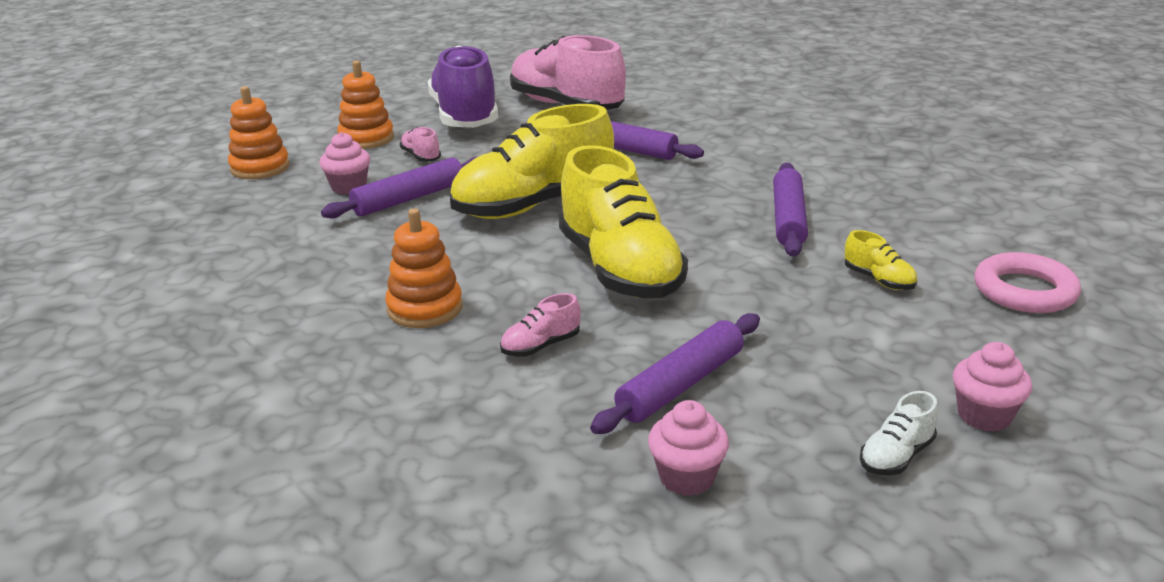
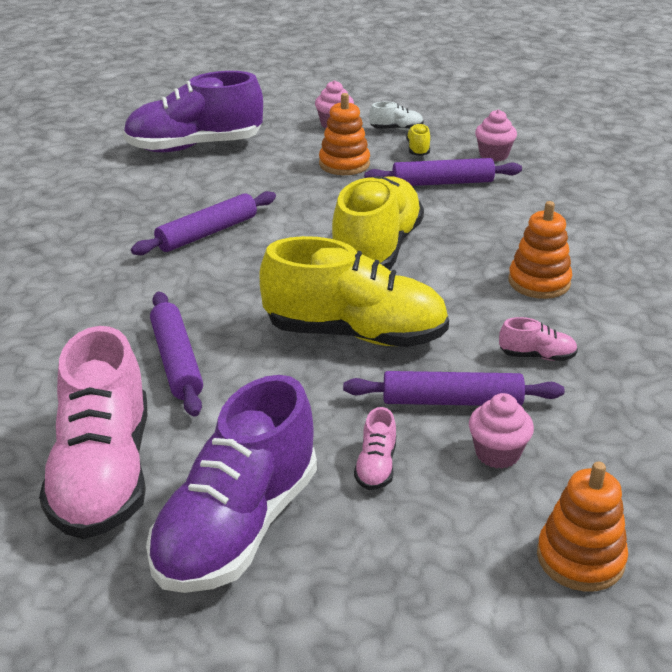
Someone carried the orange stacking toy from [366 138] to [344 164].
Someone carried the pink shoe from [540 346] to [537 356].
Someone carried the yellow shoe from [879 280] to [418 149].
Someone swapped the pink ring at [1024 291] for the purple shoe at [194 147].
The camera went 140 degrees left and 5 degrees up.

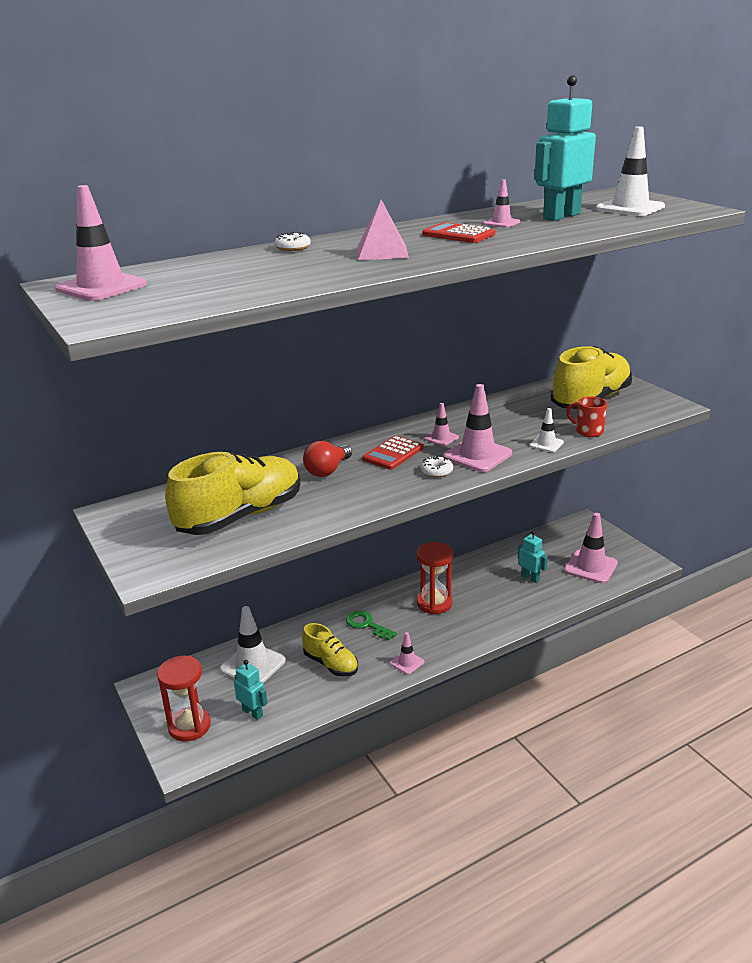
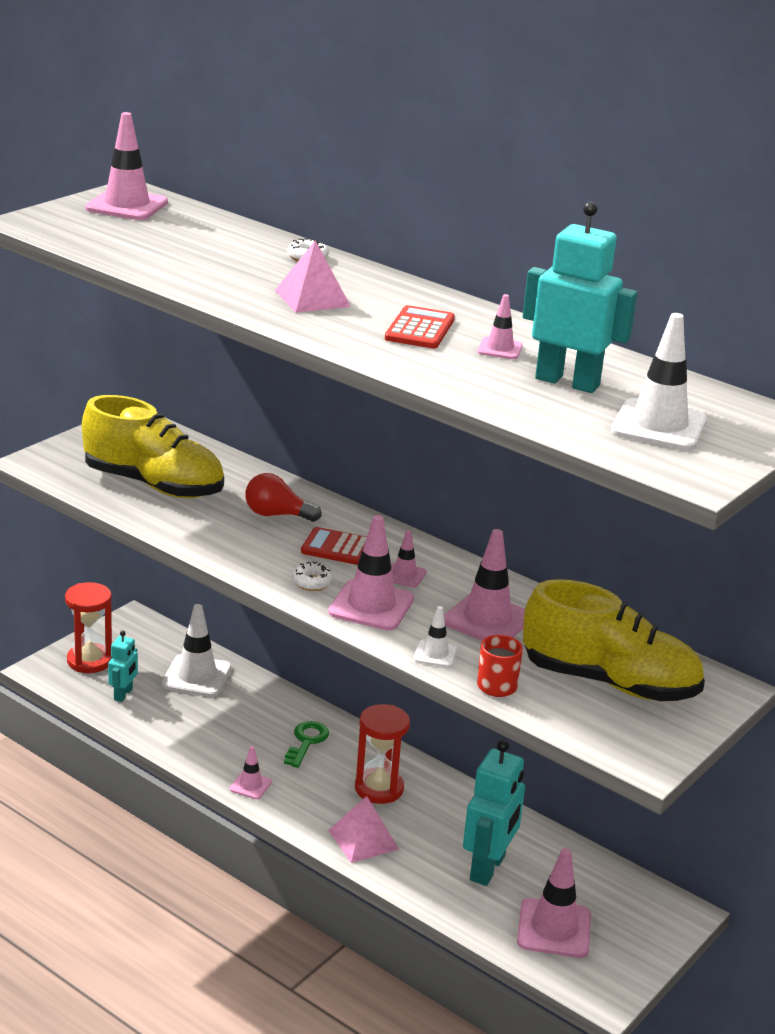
Someone took away the yellow shoe at [331 664].
Someone scaled the turquoise robot at [530 578] by 1.84.
Someone put down the pink pyramid at [363 839].
Someone put down the pink traffic cone at [487 620].
The camera went 65 degrees right and 0 degrees up.

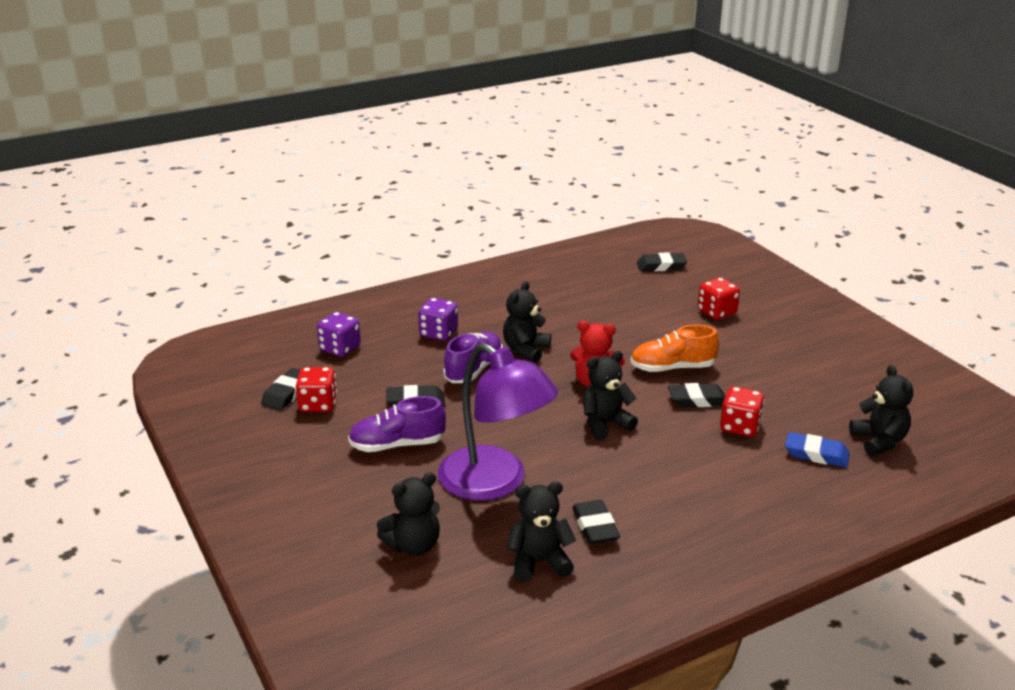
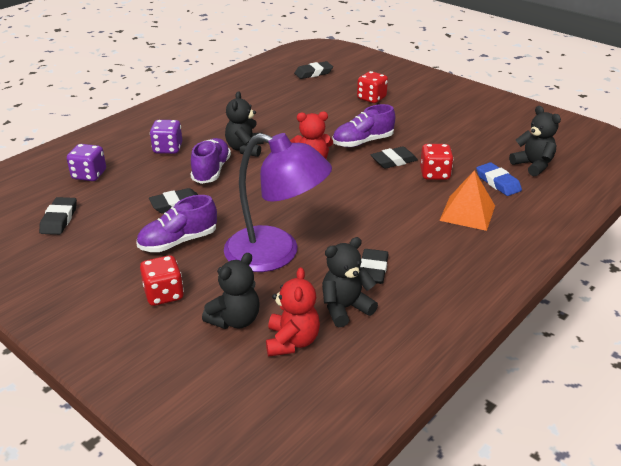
Someone carried the red dice from [318 404] to [164 294].
Someone rotated the black eraser at [595 526] by 45 degrees clockwise.
Someone took away the black teddy bear at [605 424].
Someone repainted the orange shoe at [672 368], which became the purple shoe at [362 142].
Someone rotated the blue eraser at [816 454] by 60 degrees clockwise.
Someone put down the red teddy bear at [292 341].
Someone put down the orange pyramid at [467 213].
The camera went 20 degrees left and 5 degrees up.

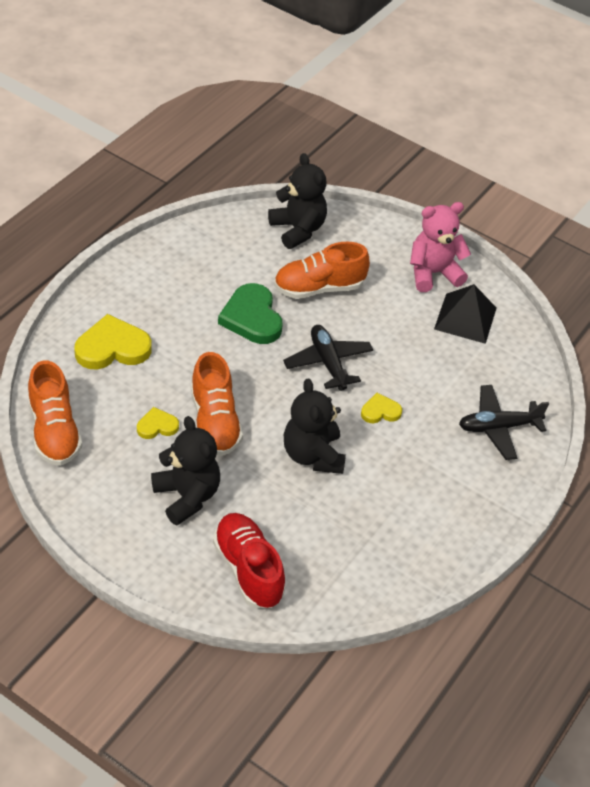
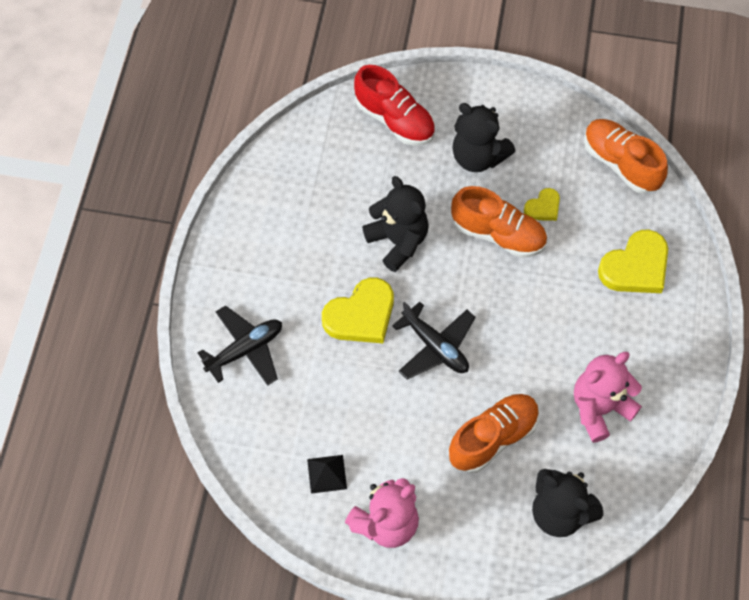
Someone rotated the orange shoe at [215 422] by 150 degrees clockwise.
Someone took away the green heart at [252 318].
Someone scaled the yellow heart at [380 411] by 1.88.
Someone scaled the black pyramid at [465 318] by 0.60.
Someone put down the pink teddy bear at [599 408].
The camera went 160 degrees right and 15 degrees up.

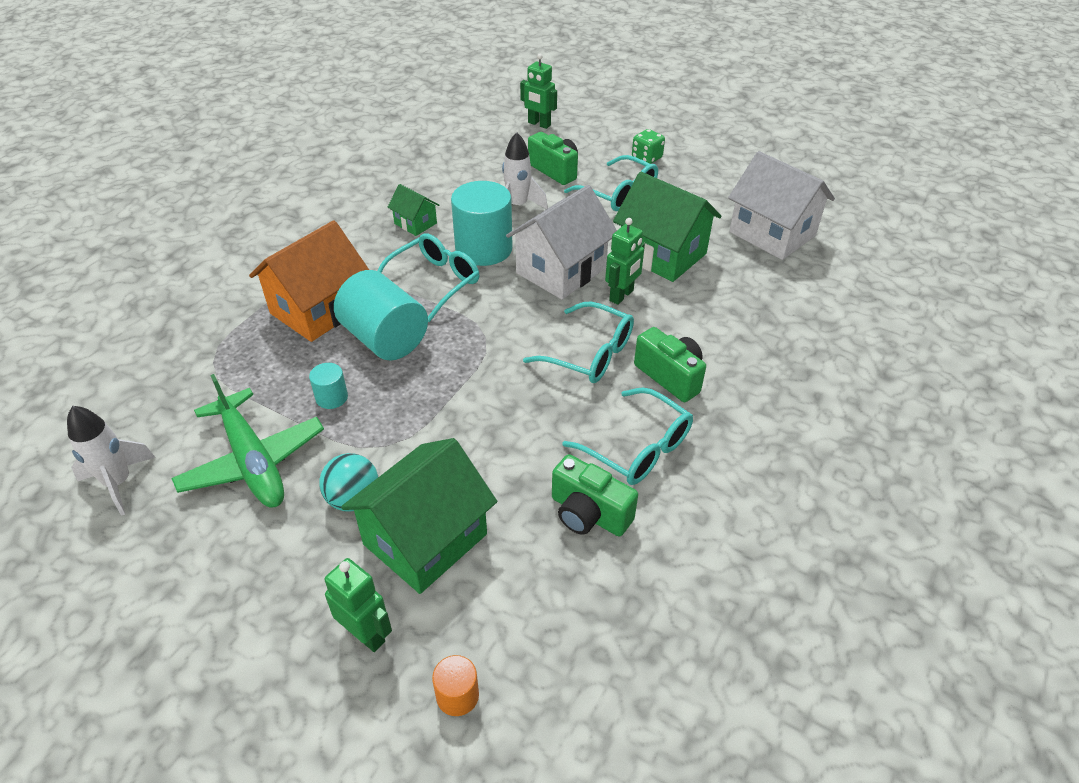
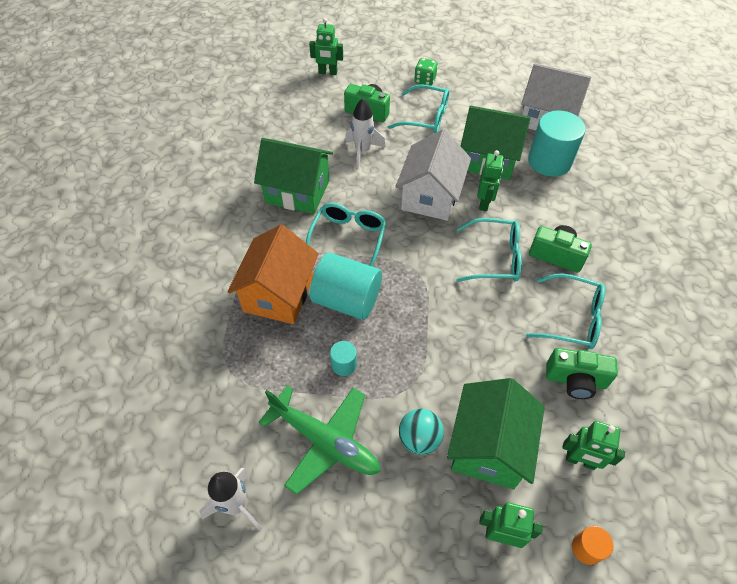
Someone scaled the green house at [415 223] by 2.00.
Someone carried the turquoise cylinder from [483 249] to [549 161].
Someone put down the green robot at [580 461].
The camera went 25 degrees left and 10 degrees up.

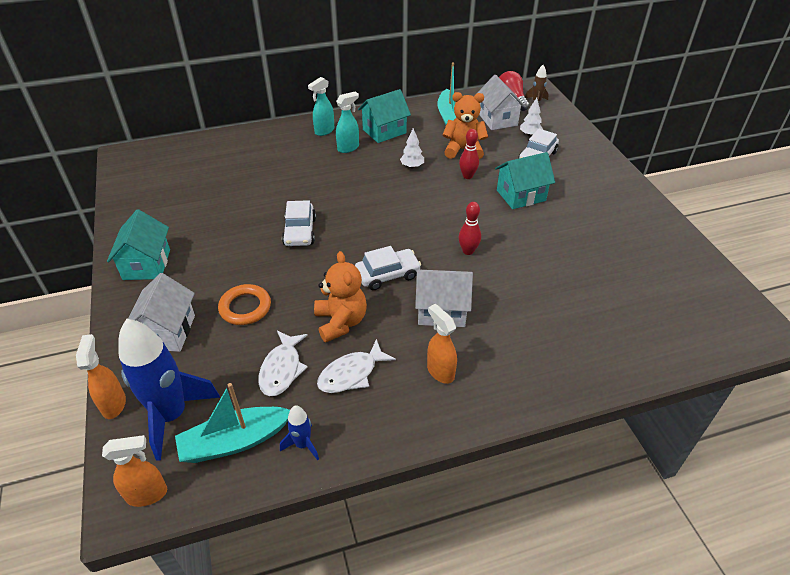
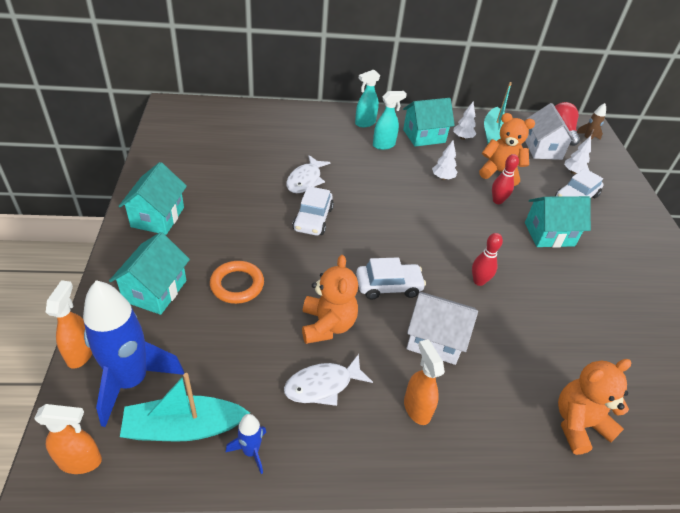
Someone repainted the white house at [167 332], which became the turquoise house at [155 291].
Someone carried the white fish from [282 369] to [305 180].
Someone put down the white tree at [462 138].
Someone put down the orange teddy bear at [578 424].
The camera went 10 degrees right and 0 degrees up.

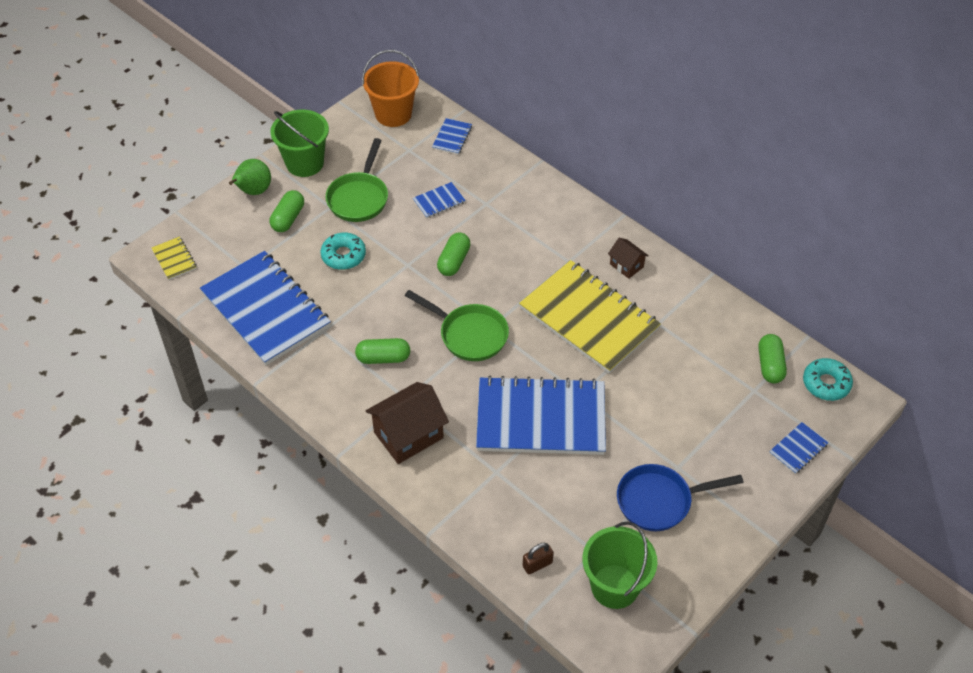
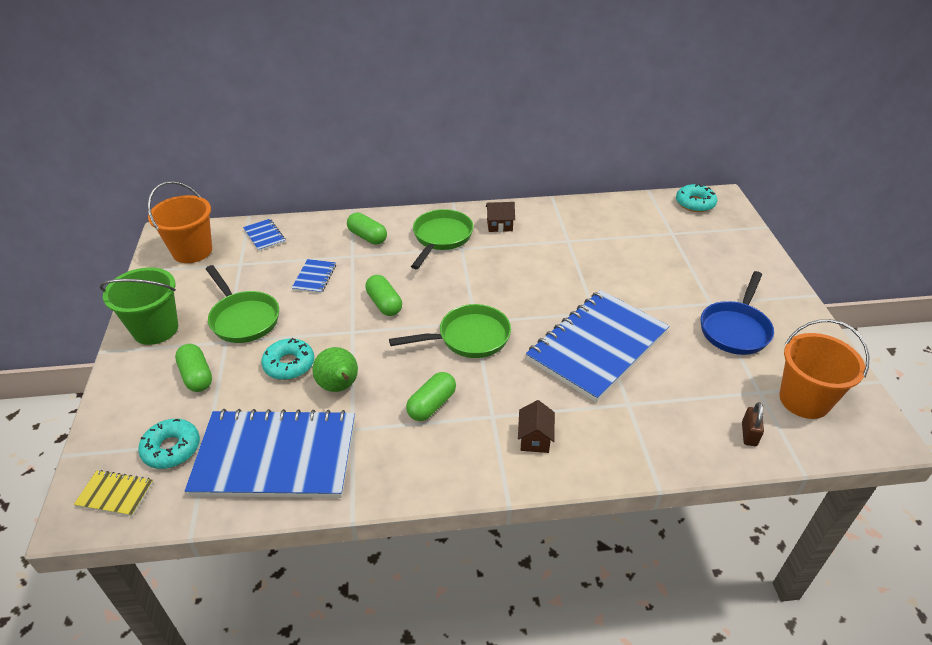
Someone carried the green pear from [253 191] to [339 387].
Someone scaled the brown house at [408 435] by 0.54.
Someone took away the yellow notebook at [589 319].
Someone repainted the green bucket at [615 586], which became the orange bucket at [804 400].
Someone carried the green capsule from [770 365] to [367 237].
Someone took away the blue notebook at [798 449].
Someone put down the turquoise donut at [171 449].
Someone put down the green pan at [441 238].
The camera went 50 degrees left and 10 degrees down.

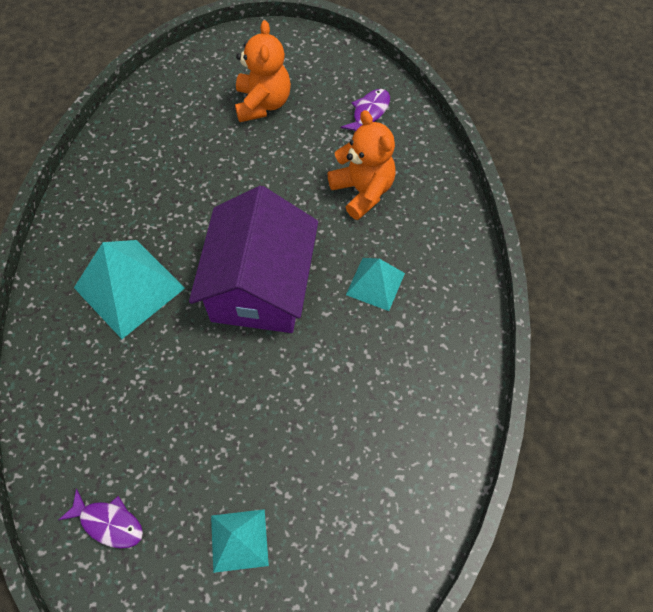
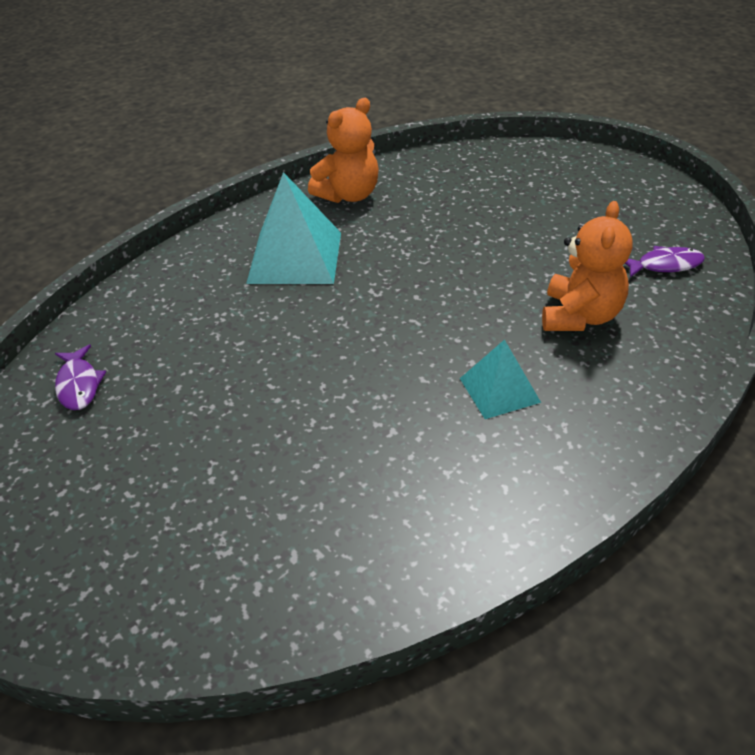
Someone took away the purple house at [260 286].
Someone took away the turquoise pyramid at [239 540].
Someone carried the orange teddy bear from [263 103] to [349 195].
The camera went 50 degrees right and 20 degrees down.

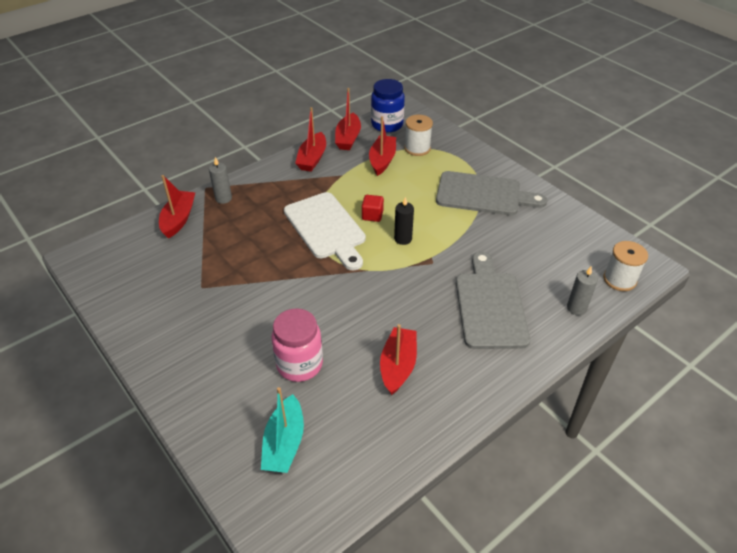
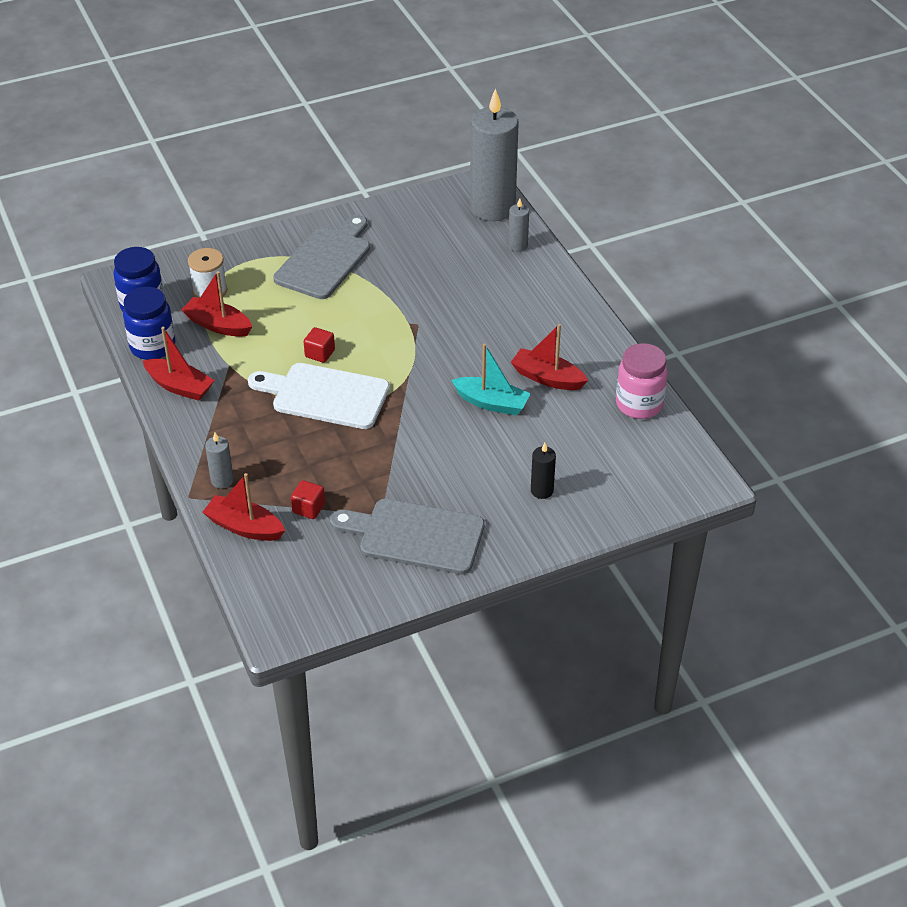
Someone carried the turquoise boat from [284 443] to [492 403].
Someone carried the pink jar from [299 364] to [639 404].
Someone rotated the white cutting board at [326 228] by 150 degrees counterclockwise.
Someone swapped the red boat at [348 138] for the blue jar at [152 346].
Someone carried the black candle from [403 239] to [542 491].
Someone carried the grey cutting board from [490 306] to [415 536].
Someone swapped the white spool at [619 279] for the grey candle at [492 208].
Someone put down the red cube at [309 508].
The camera went 75 degrees left and 0 degrees up.

